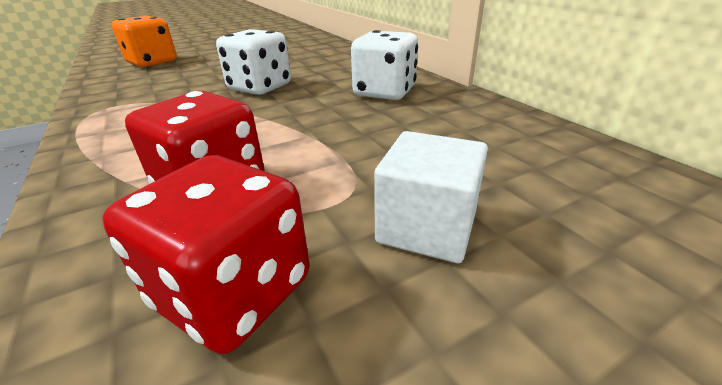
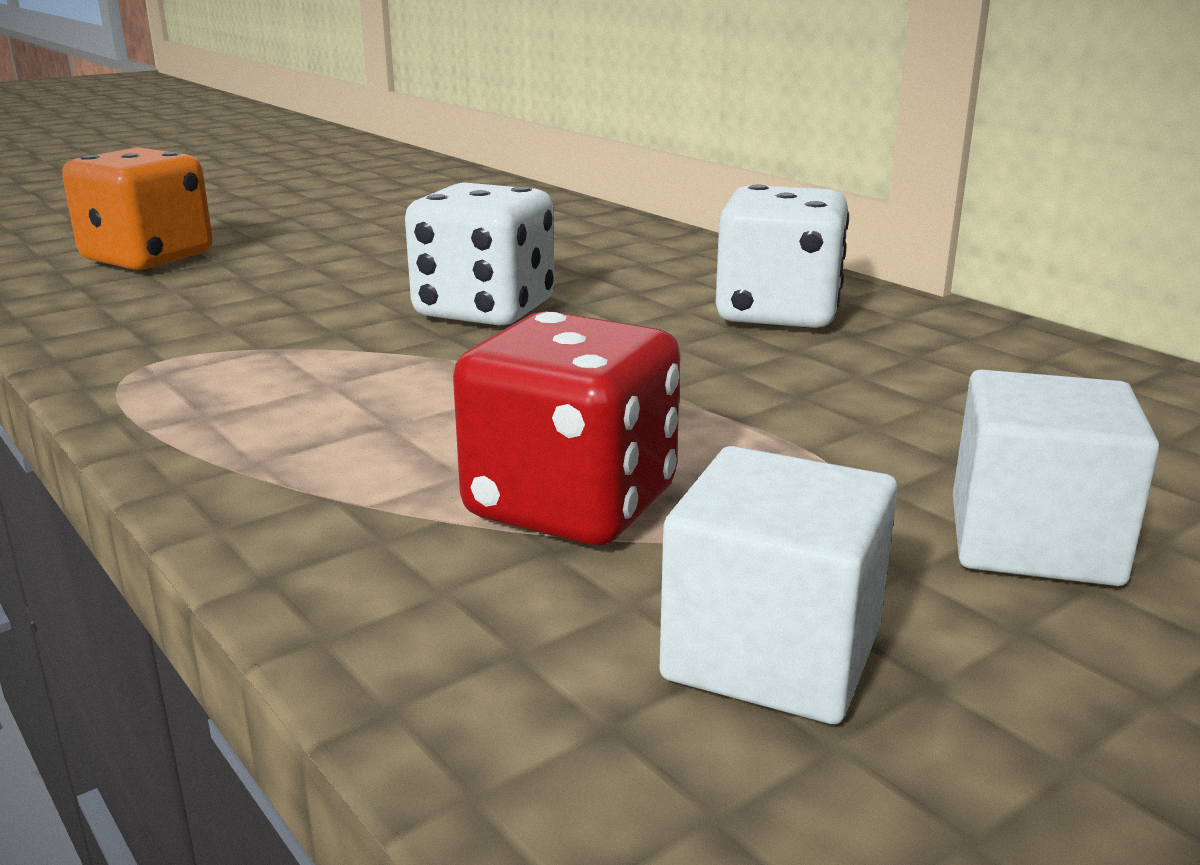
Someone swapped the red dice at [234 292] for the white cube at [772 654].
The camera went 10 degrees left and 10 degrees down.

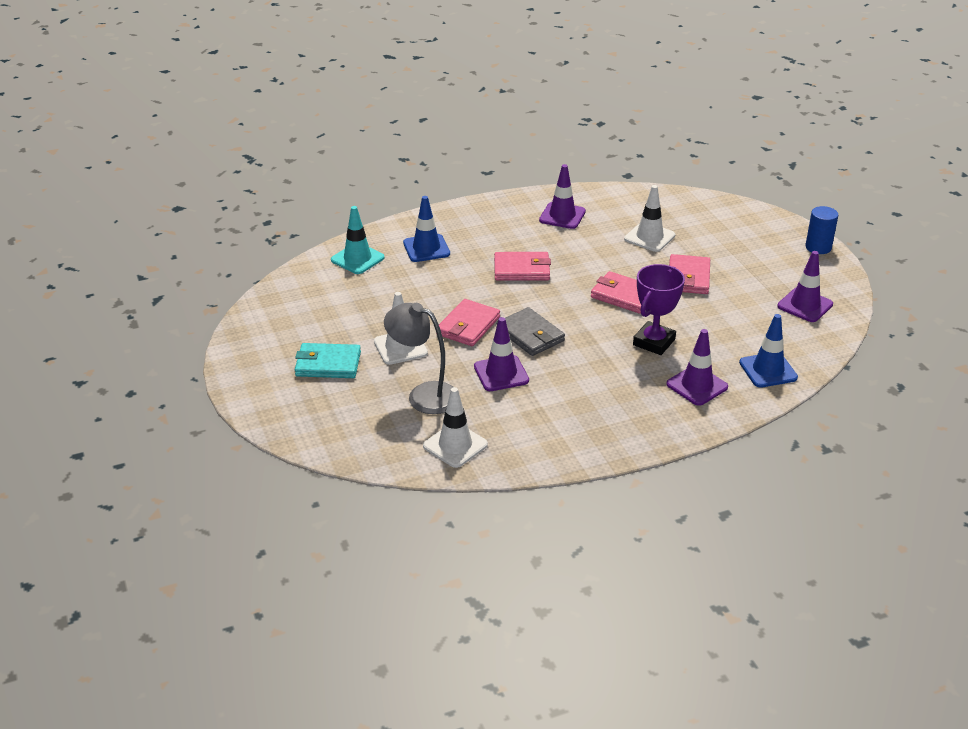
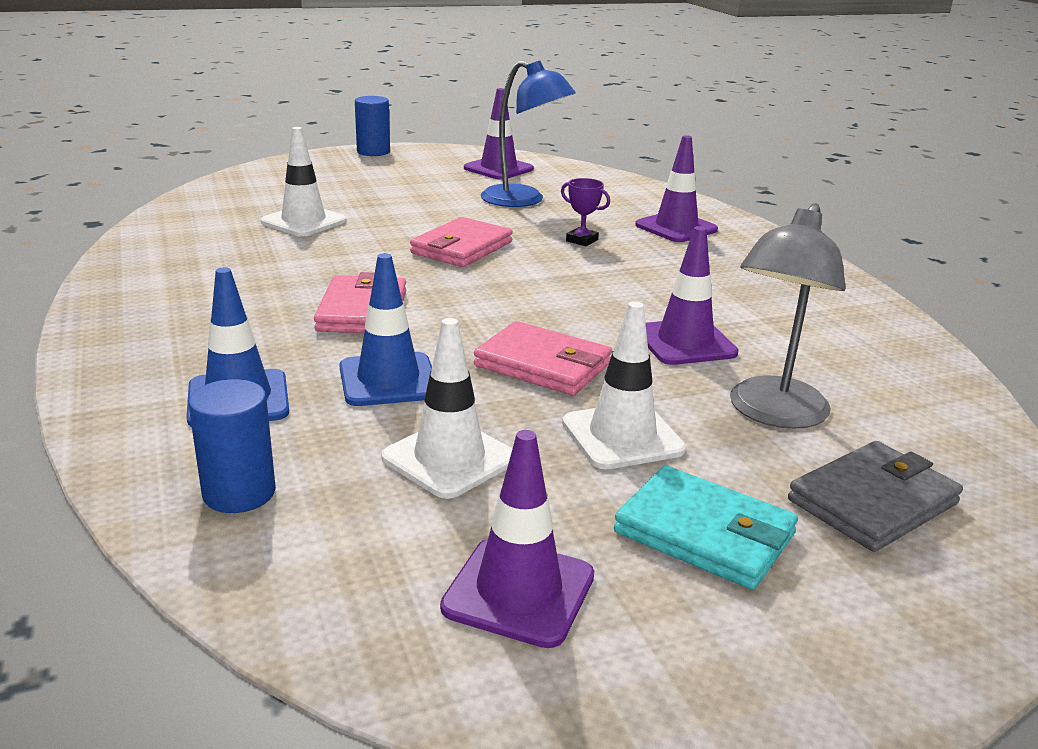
Someone rotated the turquoise wallet at [328 364] by 60 degrees counterclockwise.
Someone swapped the turquoise traffic cone at [357 259] for the blue cylinder at [239 493].
Someone carried the white traffic cone from [455 445] to [449 458].
Someone carried the grey wallet from [530 335] to [873 502].
Someone carried the purple traffic cone from [562 216] to [519 592].
Someone scaled the purple trophy at [654 342] by 0.51.
Someone took away the pink wallet at [688 277].
Someone carried the blue traffic cone from [768 370] to [388 380].
Someone put down the blue lamp at [523 200].
The camera went 90 degrees left and 10 degrees down.

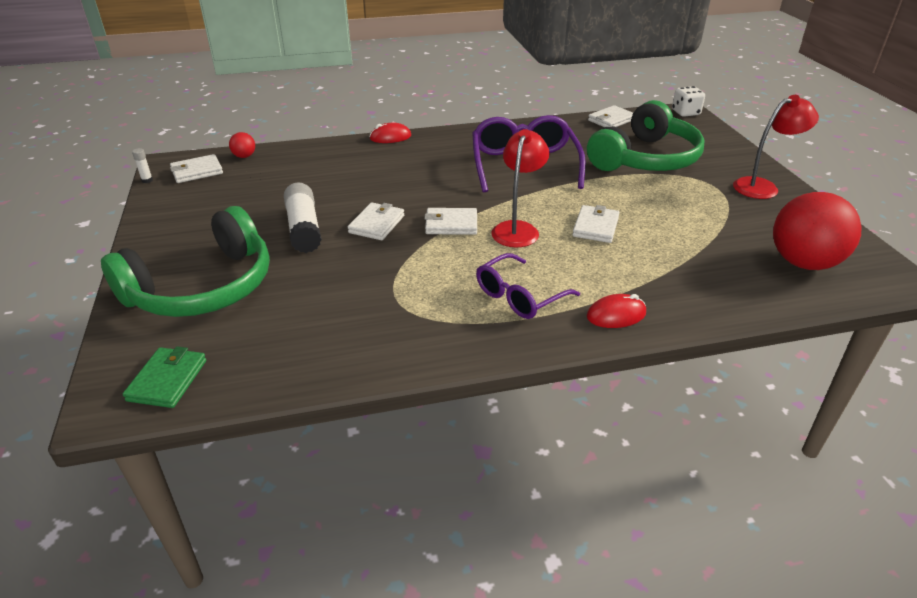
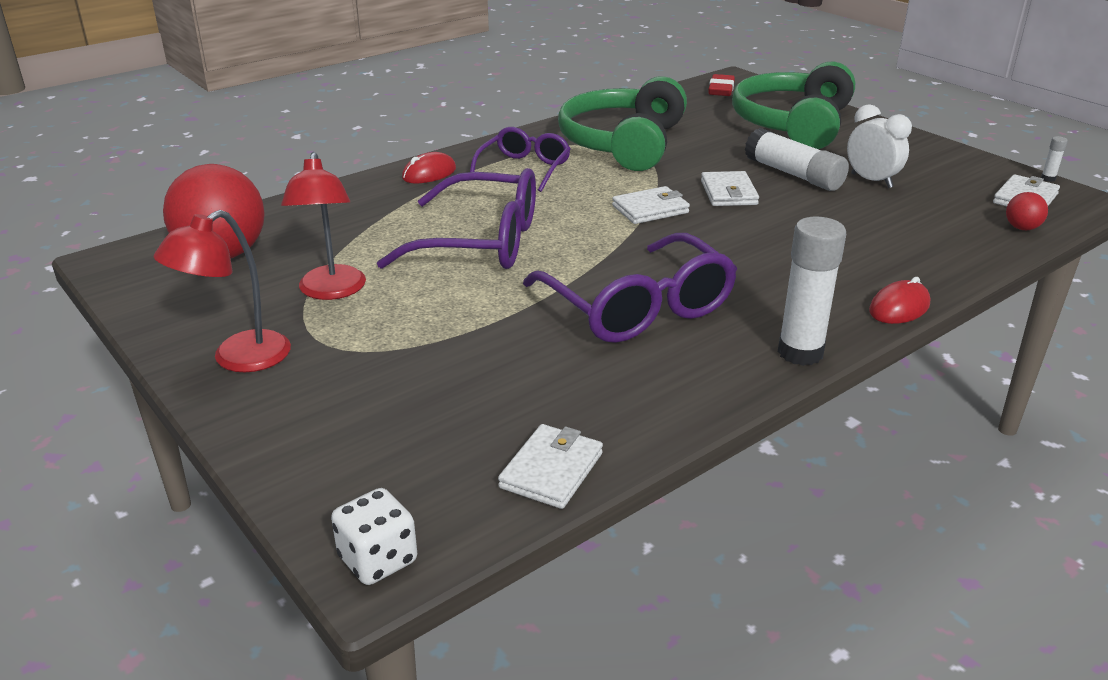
Someone swapped the green wallet at [167 380] for the red eraser at [721 89].
Someone carried the red lamp from [517 229] to [331 291].
Someone swapped the white wallet at [595 227] for the purple glasses at [482 242].
Someone carried the green headphones from [645 159] to [623 143].
Someone put down the white glue stick at [800 352].
Someone put down the white clock at [871 181].
The camera went 155 degrees right and 5 degrees down.

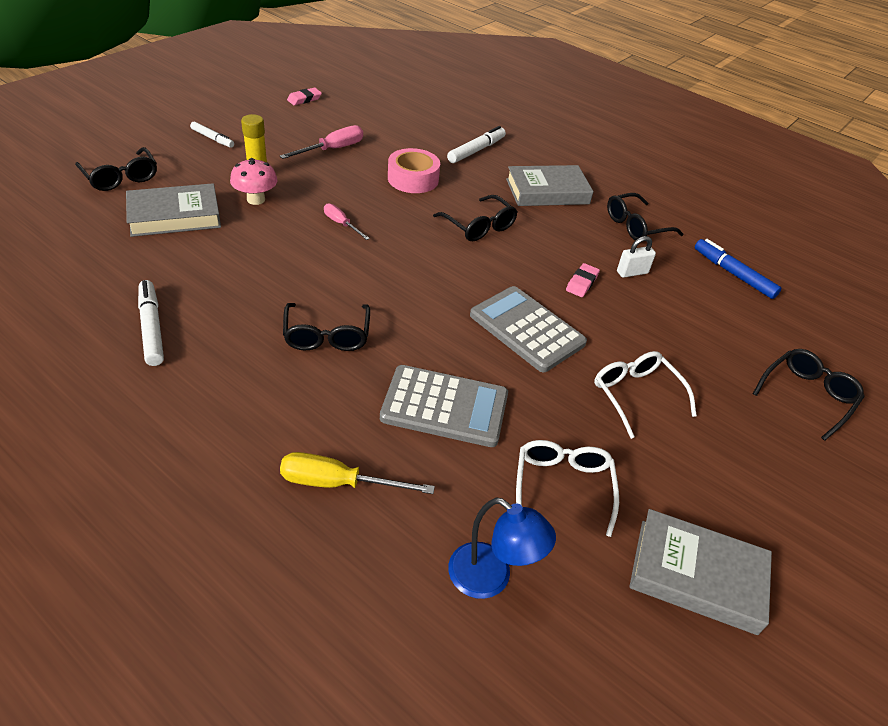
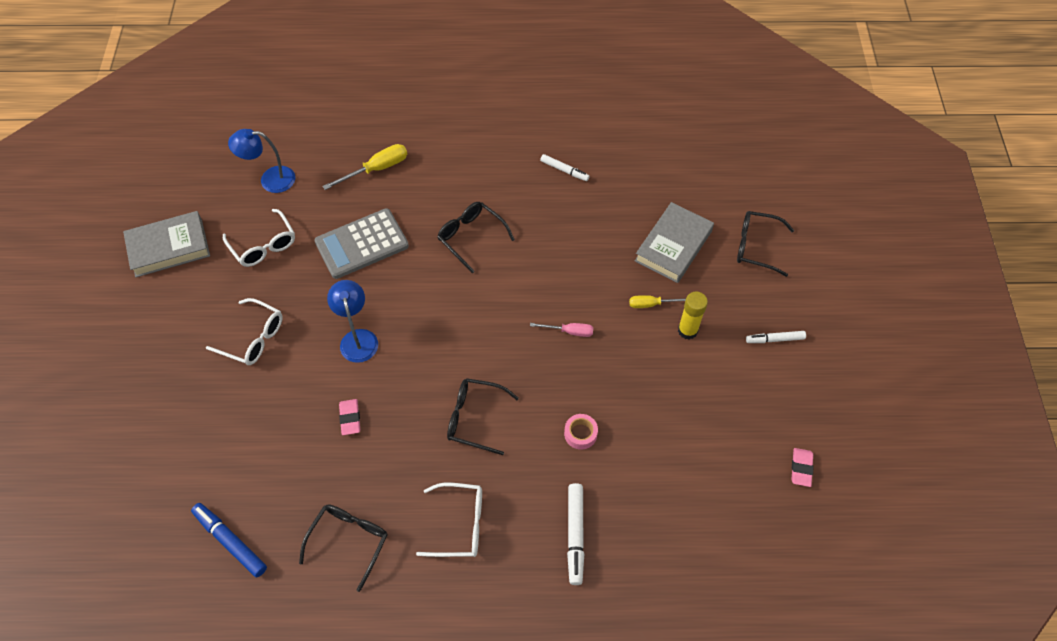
Someone scaled the white marker at [152 328] by 0.66.
Someone swapped the pink mushroom at [256 199] for the yellow screwdriver at [651 304].
Someone took away the pink screwdriver at [332 149].
Someone scaled the pink tape at [413 179] by 0.59.
Someone swapped the grey calculator at [527 329] for the blue lamp at [357 338].
Someone swapped the grey book at [547 191] for the white glasses at [460 524].
Someone took away the white padlock at [632 272].
Someone rotated the blue marker at [733 274] by 150 degrees counterclockwise.
Someone took away the black glasses at [807 396].
The camera went 145 degrees right and 15 degrees up.

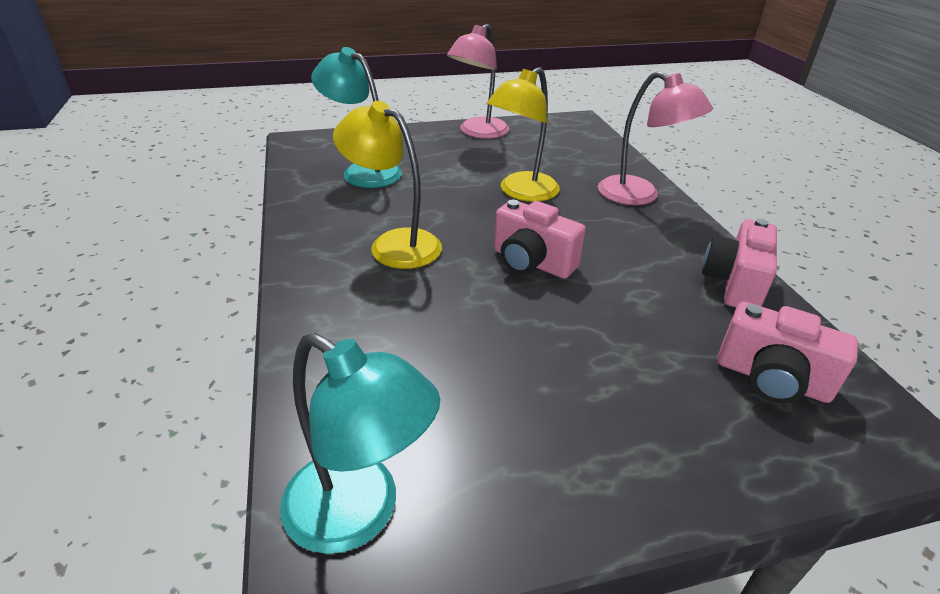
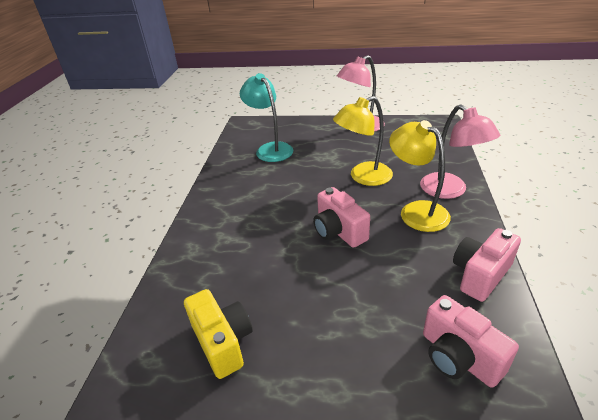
Someone took away the turquoise lamp at [359 513].
Someone carried the yellow lamp from [394 244] to [416 211].
Someone put down the yellow camera at [223 342].
The camera went 25 degrees right and 0 degrees up.

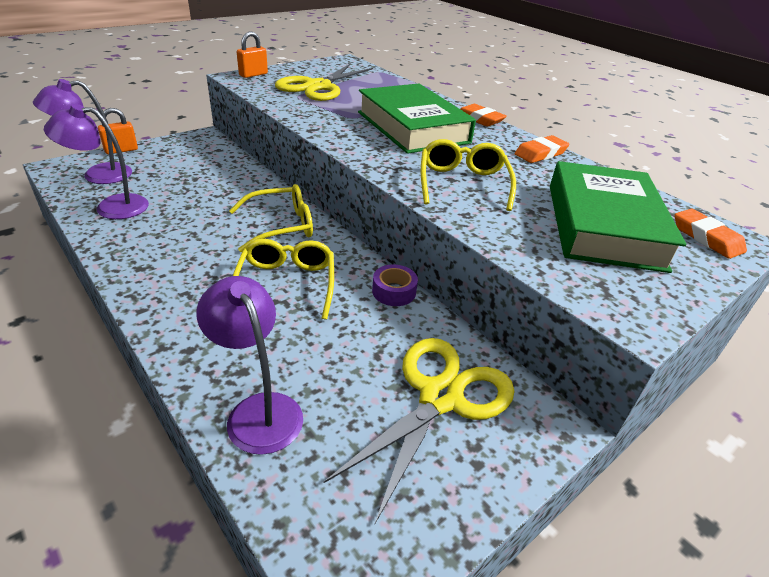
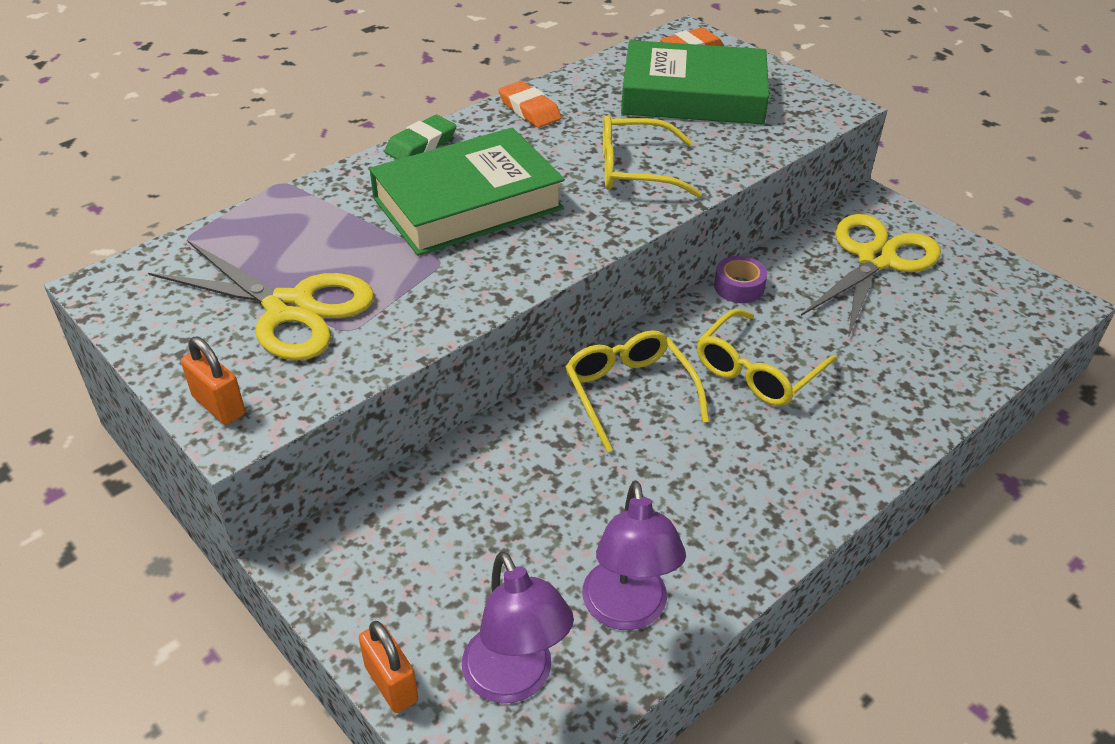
Someone took away the purple lamp at [258 410].
Someone rotated the yellow glasses at [286 284] by 45 degrees counterclockwise.
Someone rotated the yellow scissors at [441 397] by 90 degrees clockwise.
Someone repainted the orange eraser at [479 119], which became the green eraser at [421 145].
The camera went 90 degrees left and 5 degrees up.

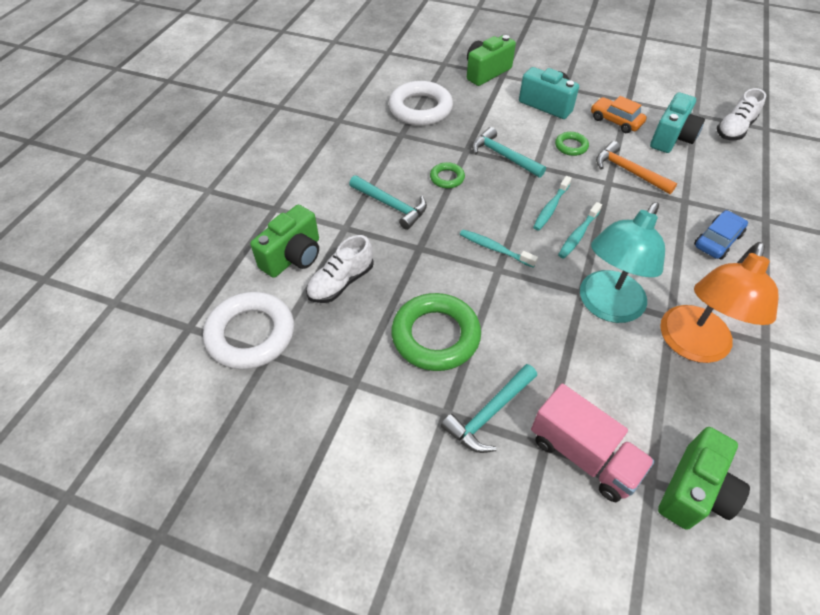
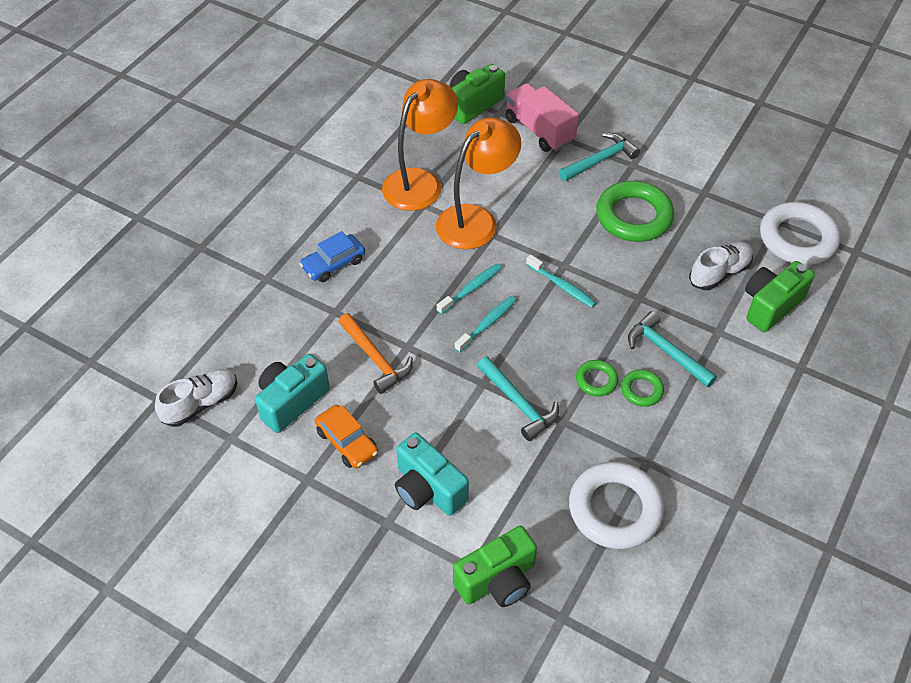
Someone carried the green ring from [571 146] to [641 390].
Someone repainted the turquoise lamp at [606 306], which became the orange lamp at [476 220].
The camera went 170 degrees left and 0 degrees up.

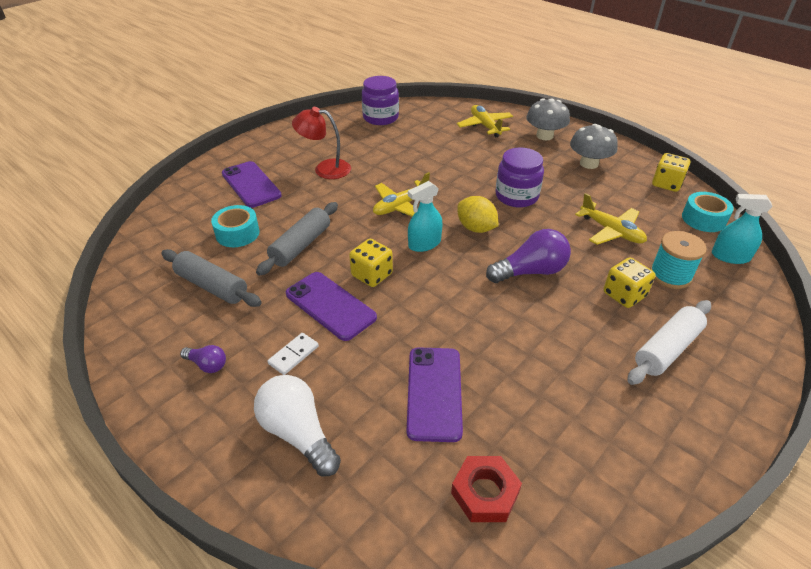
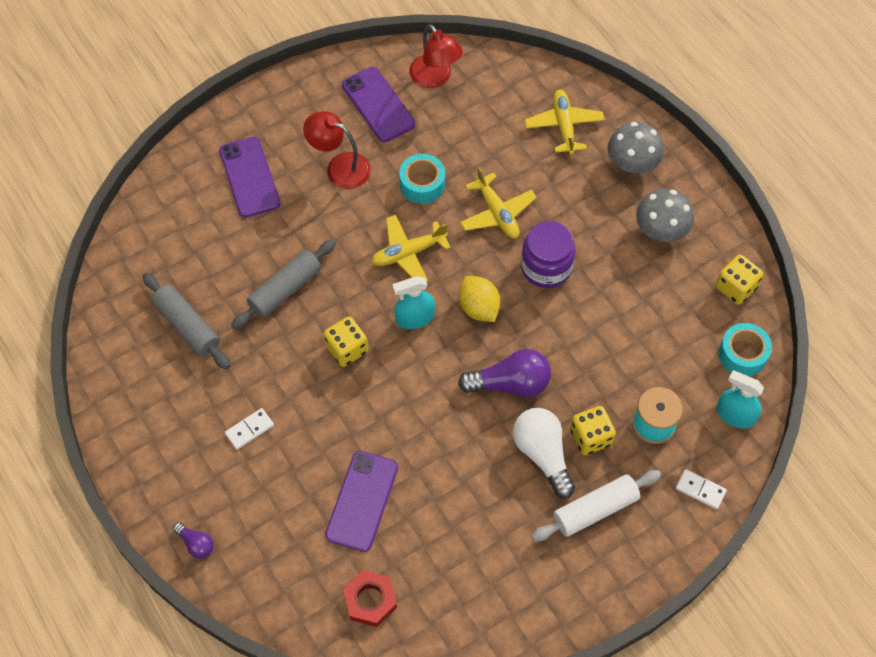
Someone carried the purple light bulb from [207 364] to [196 544].
Someone carried the turquoise tape from [237 233] to [422 184].
Someone carried the white light bulb from [298 433] to [542 454].
Someone carried the purple phone from [330 305] to [378 104].
Someone swapped the purple jar at [380 118] for the red lamp at [435 78].
Someone carried the yellow plane from [611 231] to [497 213].
Someone put down the white domino at [700 490].
The camera went 15 degrees right and 20 degrees up.

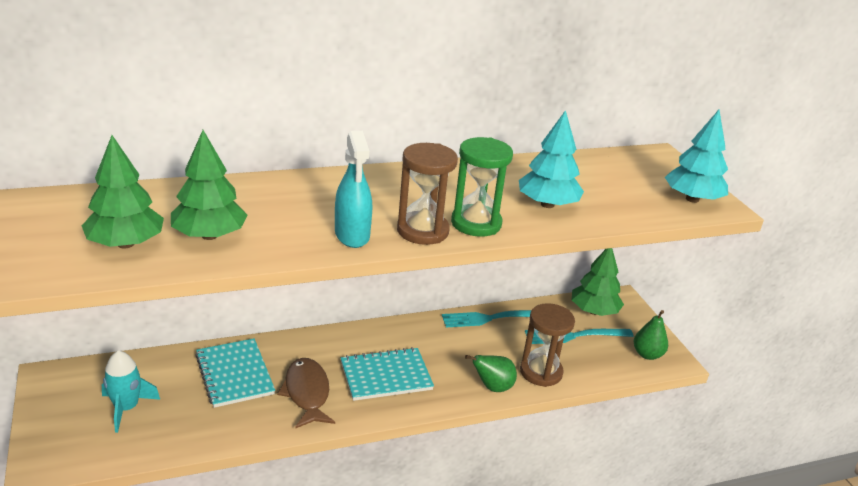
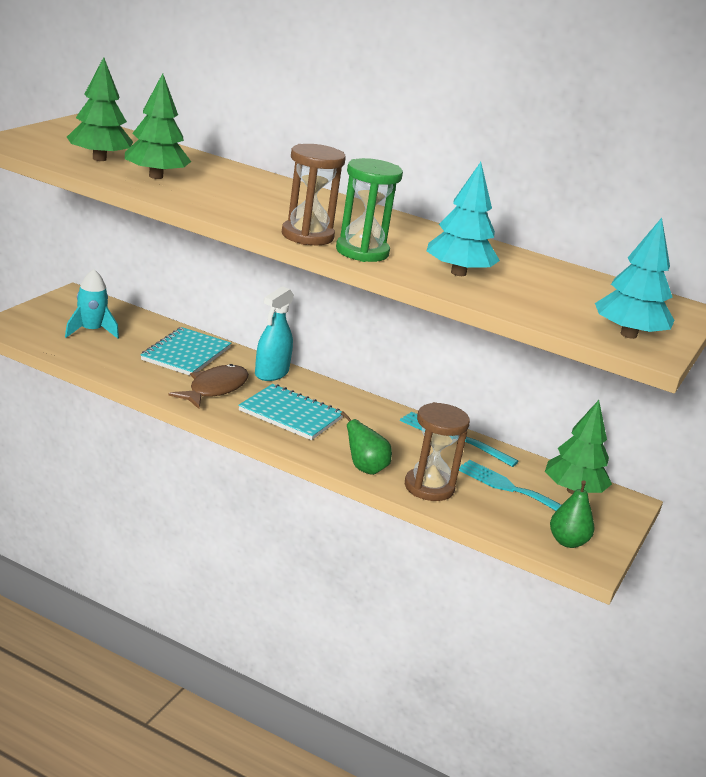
Someone carried the turquoise spray bottle from [352 235] to [271 373].
The camera went 45 degrees right and 5 degrees down.

